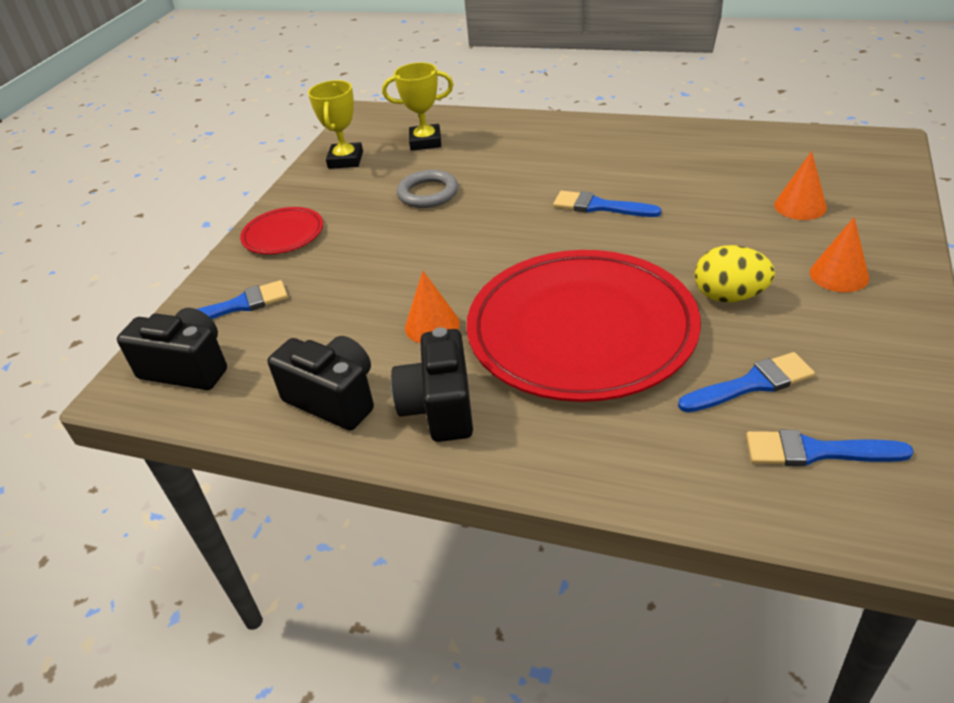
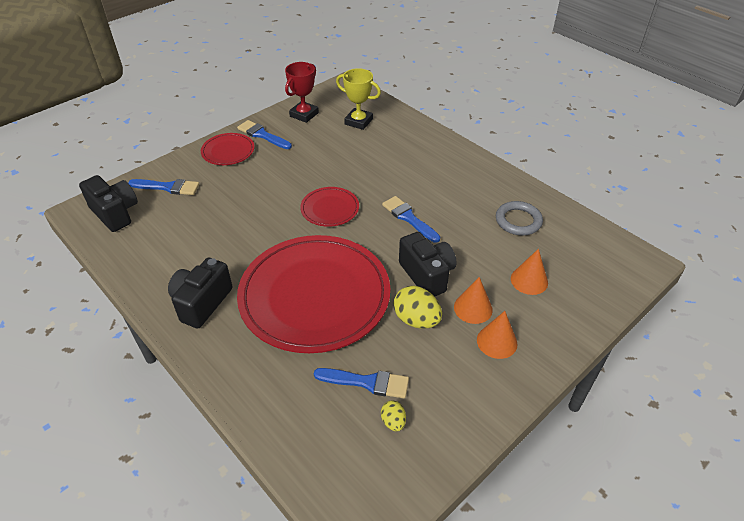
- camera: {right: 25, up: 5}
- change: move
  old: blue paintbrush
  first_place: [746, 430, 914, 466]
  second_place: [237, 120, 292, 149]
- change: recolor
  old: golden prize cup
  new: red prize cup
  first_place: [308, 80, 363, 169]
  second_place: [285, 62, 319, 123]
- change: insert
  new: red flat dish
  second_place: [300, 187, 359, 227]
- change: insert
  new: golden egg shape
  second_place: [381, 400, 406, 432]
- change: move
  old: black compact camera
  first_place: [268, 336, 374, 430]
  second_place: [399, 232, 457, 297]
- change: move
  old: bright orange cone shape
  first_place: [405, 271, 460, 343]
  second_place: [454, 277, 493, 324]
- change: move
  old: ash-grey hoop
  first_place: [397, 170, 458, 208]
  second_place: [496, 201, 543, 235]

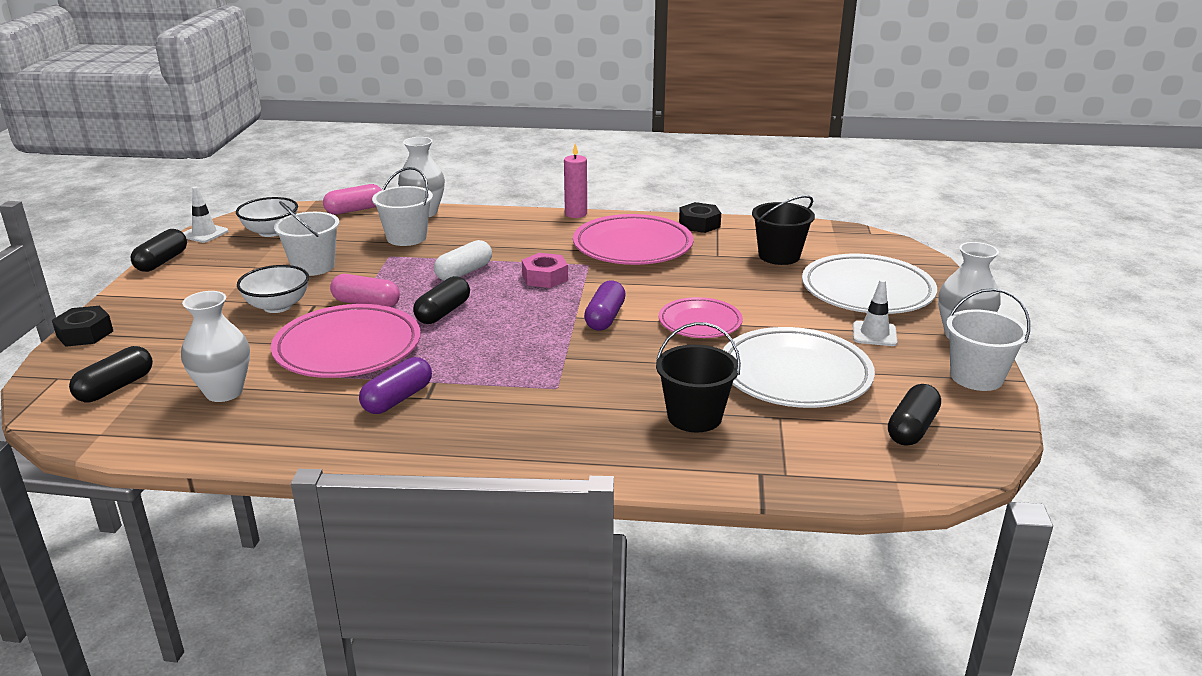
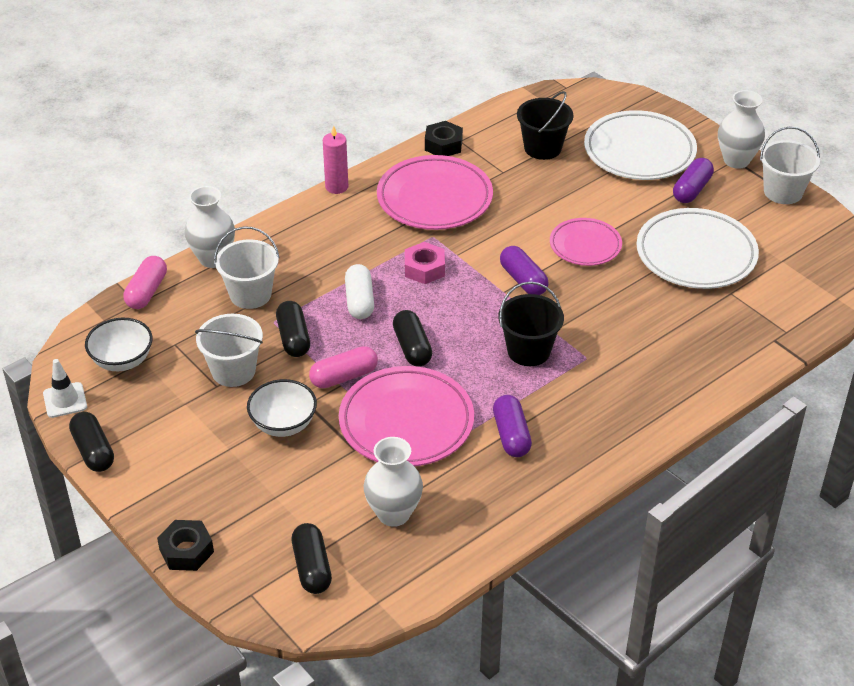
- camera: {right: -45, up: 15}
- change: move
  old: black capsule
  first_place: [888, 384, 941, 446]
  second_place: [276, 301, 310, 357]
- change: move
  old: black bucket
  first_place: [656, 322, 741, 432]
  second_place: [498, 281, 564, 366]
- change: replace
  old: snow-white traffic cone
  new: royal purple capsule
  first_place: [853, 279, 897, 346]
  second_place: [673, 158, 714, 203]

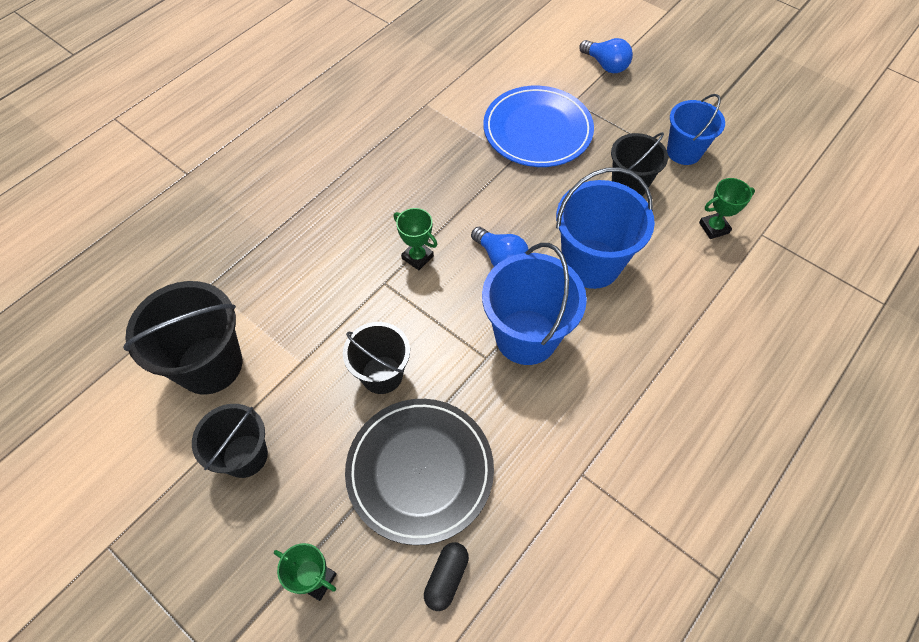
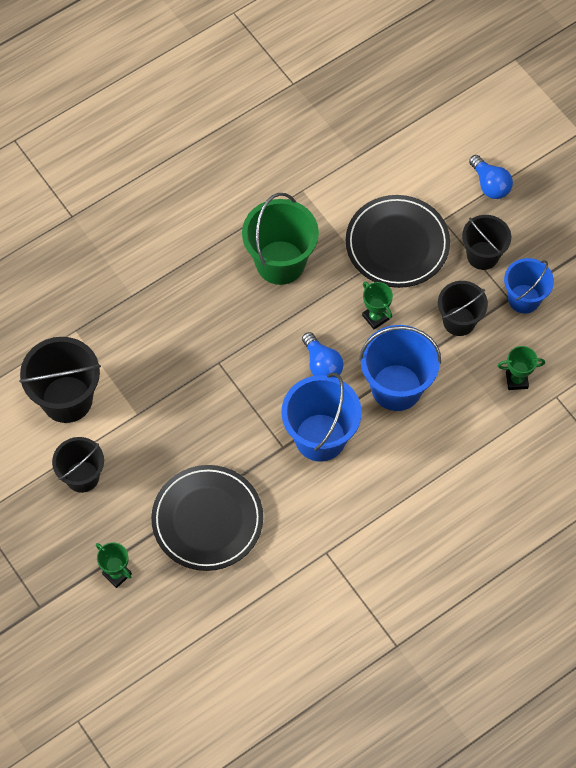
- camera: {right: 15, up: 5}
- change: insert
  new: leaf-green bucket
  second_place: [242, 193, 319, 285]
- change: recolor
  old: blue flat dish
  new: black flat dish
  first_place: [483, 86, 594, 167]
  second_place: [346, 195, 450, 288]
- change: move
  old: leaf-green prize cup
  first_place: [393, 208, 437, 270]
  second_place: [362, 282, 393, 329]
- change: move
  old: black bucket
  first_place: [343, 322, 410, 394]
  second_place: [462, 215, 511, 270]
- change: delete
  old: black capsule
  first_place: [424, 542, 469, 611]

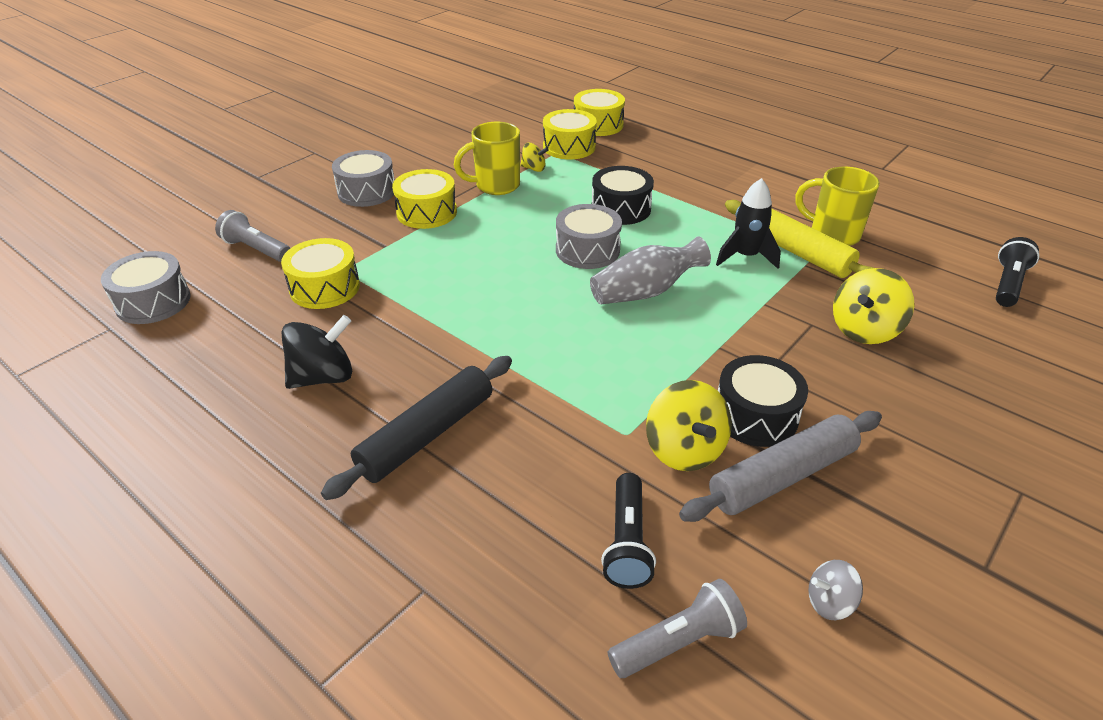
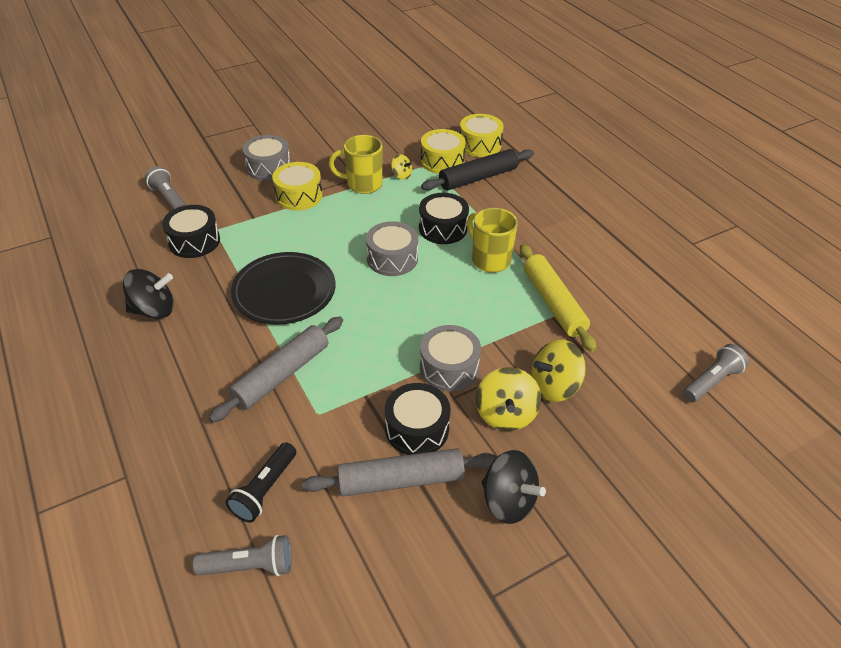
- camera: {right: 20, up: 5}
- change: recolor
  old: golden drum
  new: black drum
  first_place: [281, 238, 360, 309]
  second_place: [162, 205, 220, 258]
- change: insert
  new: ash-grey pastry roller
  second_place: [209, 316, 343, 423]
- change: insert
  new: black flat dish
  second_place: [231, 252, 335, 324]
- change: move
  old: ash-grey drum
  first_place: [101, 251, 191, 324]
  second_place: [420, 325, 481, 391]
- change: move
  old: black pastry roller
  first_place: [321, 356, 512, 500]
  second_place: [421, 149, 534, 190]
- change: move
  old: golden tea mug
  first_place: [795, 167, 880, 246]
  second_place: [467, 208, 518, 273]
- change: move
  old: golden whirligig
  first_place: [646, 380, 732, 471]
  second_place: [476, 367, 541, 431]
- change: insert
  new: black whirligig
  second_place: [482, 450, 546, 524]
- change: recolor
  old: black flashlight
  new: ash-grey flashlight
  first_place: [996, 237, 1039, 307]
  second_place: [683, 344, 749, 402]
- change: delete
  old: ash-grey vase
  first_place: [590, 236, 711, 304]
- change: delete
  old: black toy rocket
  first_place: [716, 178, 781, 269]
- change: delete
  old: ash-grey whirligig
  first_place: [808, 560, 863, 620]

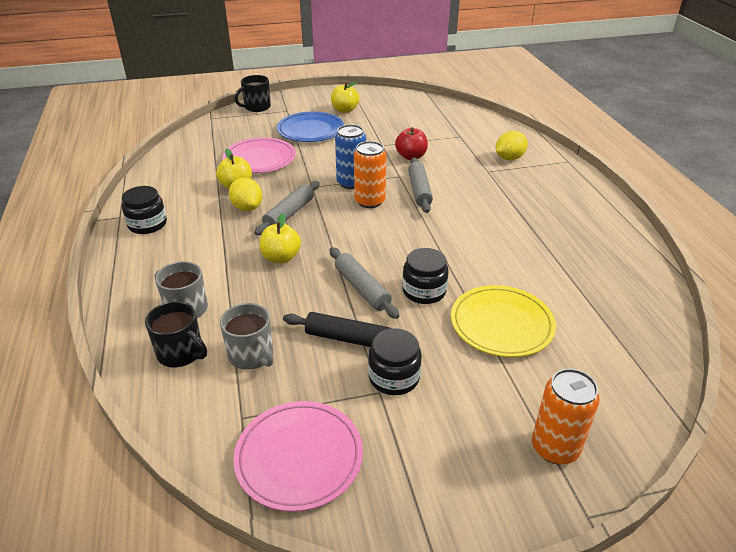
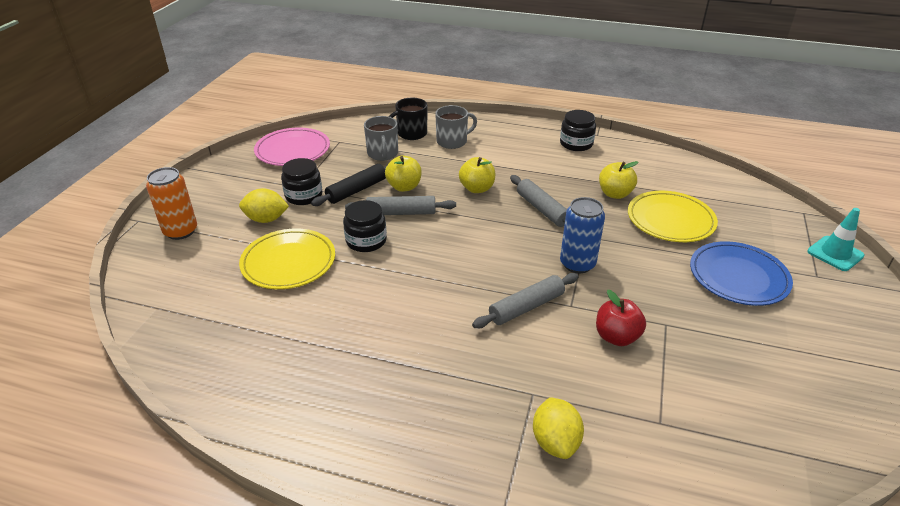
- camera: {right: 120, up: 0}
- change: move
  old: golden toy lemon
  first_place: [229, 177, 262, 211]
  second_place: [239, 188, 289, 223]
- change: rotate
  old: ash-grey tea mug
  first_place: [220, 303, 273, 370]
  second_place: [364, 116, 398, 161]
  degrees: -90
- change: move
  old: golden toy apple
  first_place: [331, 82, 359, 113]
  second_place: [385, 156, 422, 192]
- change: rotate
  old: ash-grey pastry roller
  first_place: [408, 158, 433, 213]
  second_place: [472, 273, 579, 328]
  degrees: -60
- change: recolor
  old: pink flat dish
  new: golden flat dish
  first_place: [223, 138, 296, 173]
  second_place: [628, 191, 718, 242]
- change: replace
  old: black tea mug
  new: teal traffic cone
  first_place: [234, 75, 271, 112]
  second_place: [807, 208, 865, 271]
- change: delete
  old: bright orange can
  first_place: [354, 141, 386, 208]

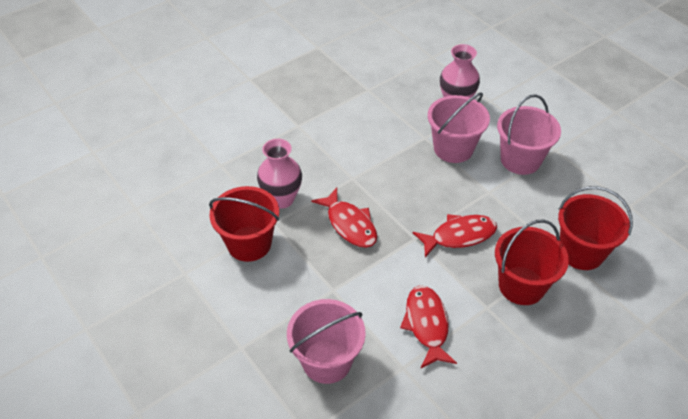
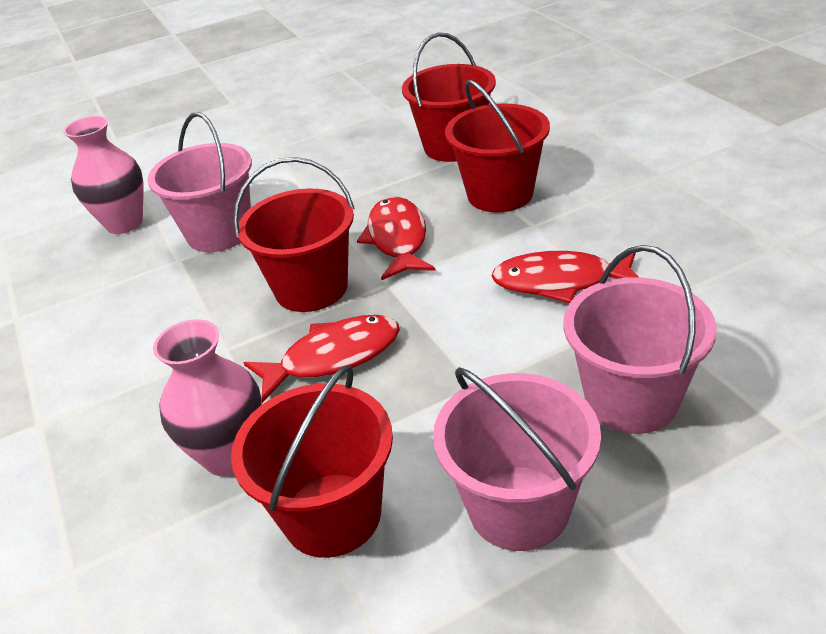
- camera: {right: -75, up: -10}
- change: insert
  new: red bucket
  second_place: [233, 157, 355, 312]
- change: move
  old: pink bucket
  first_place: [497, 94, 561, 175]
  second_place: [433, 367, 601, 551]

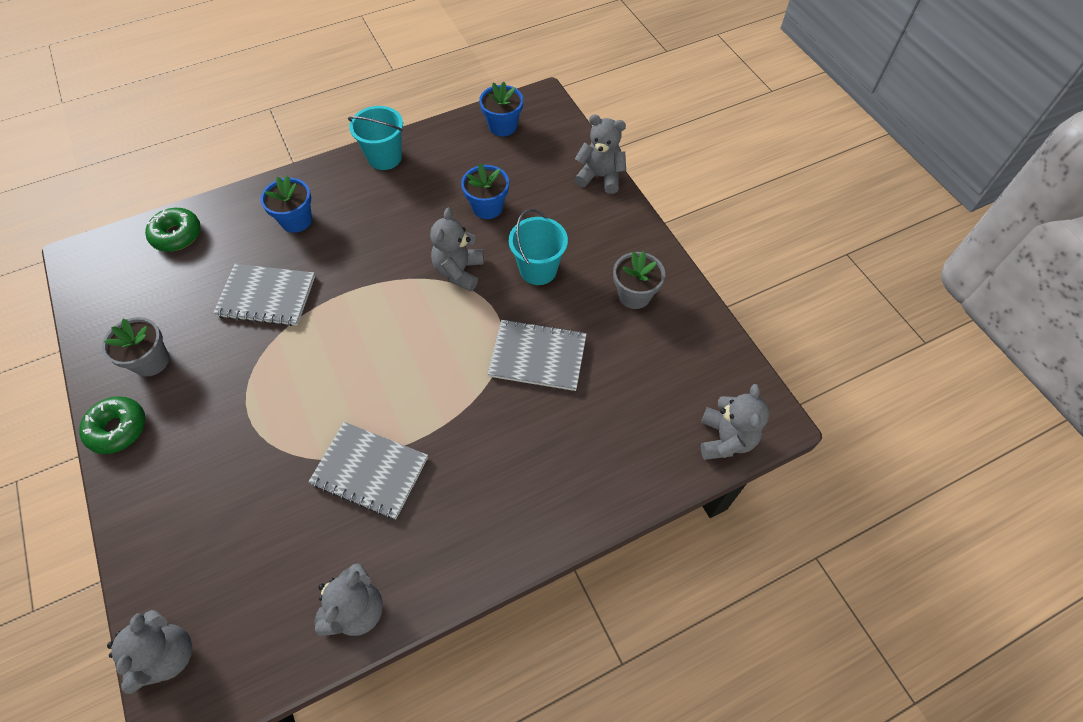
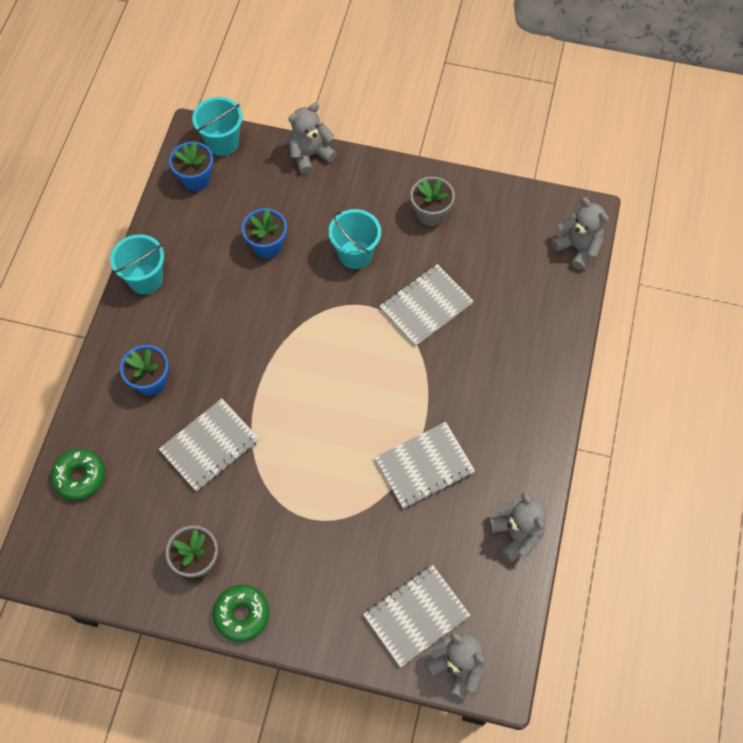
- camera: {right: -50, up: 5}
- change: insert
  new: teal bucket
  second_place: [192, 97, 243, 156]
- change: insert
  new: ash-grey exercise book
  second_place: [363, 565, 471, 667]
- change: delete
  old: ash-grey teddy
  first_place: [430, 208, 484, 291]

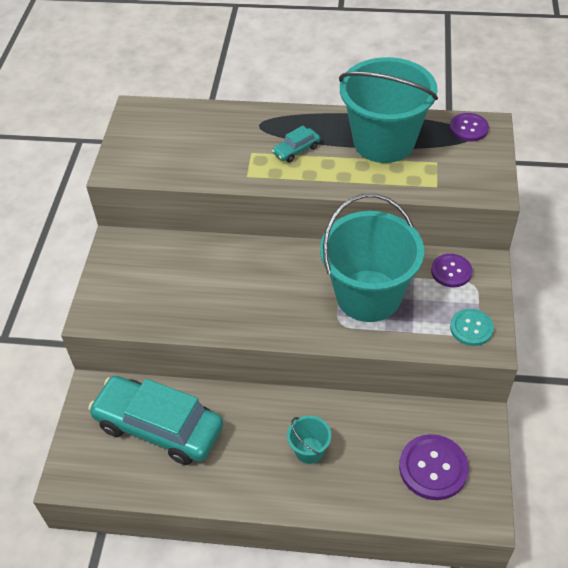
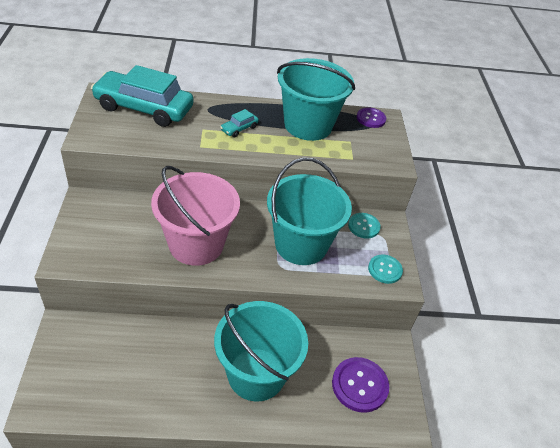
- camera: {right: -15, up: -5}
- change: move
  old: teal car
  first_place: [88, 376, 223, 465]
  second_place: [91, 65, 194, 127]
- change: insert
  new: pink bucket
  second_place: [151, 166, 240, 266]
- change: resize
  old: teal bucket
  first_place: [287, 416, 331, 464]
  second_place: [214, 301, 308, 401]
  factor: 2.35
- change: recolor
  old: royal purple button
  new: teal button
  first_place: [431, 254, 472, 287]
  second_place: [348, 213, 381, 238]

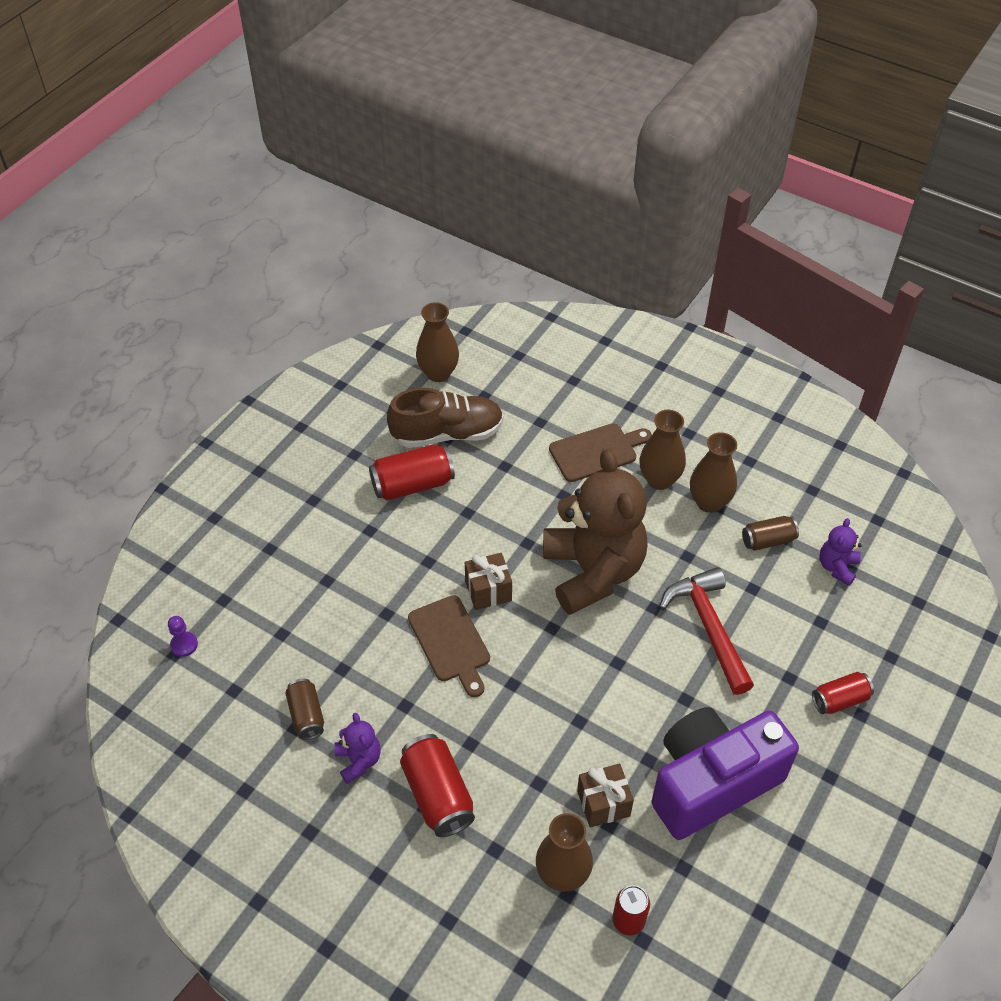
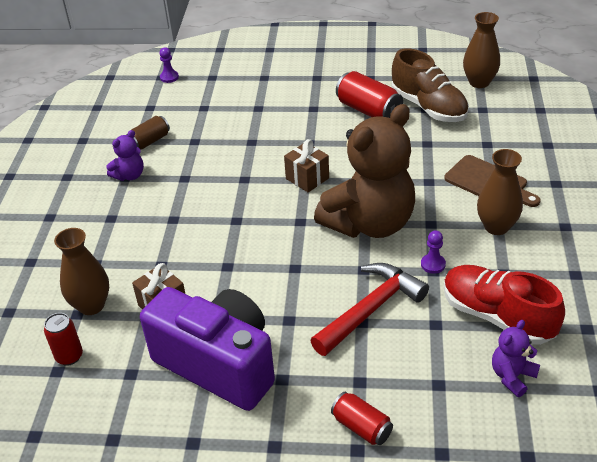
- camera: {right: 65, up: -10}
- change: insert
  new: royal purple pawn
  second_place: [421, 230, 446, 274]
- change: replace
  old: russet can
  new: red sneaker
  first_place: [742, 516, 799, 551]
  second_place: [444, 265, 565, 345]
- change: rotate
  old: royal purple teddy
  first_place: [819, 518, 862, 586]
  second_place: [492, 320, 540, 397]
  degrees: -45
- change: delete
  old: red can
  first_place: [400, 734, 475, 837]
- change: delete
  old: russet chopping board
  first_place: [408, 595, 490, 697]
- change: delete
  old: russet vase
  first_place: [690, 432, 737, 513]

